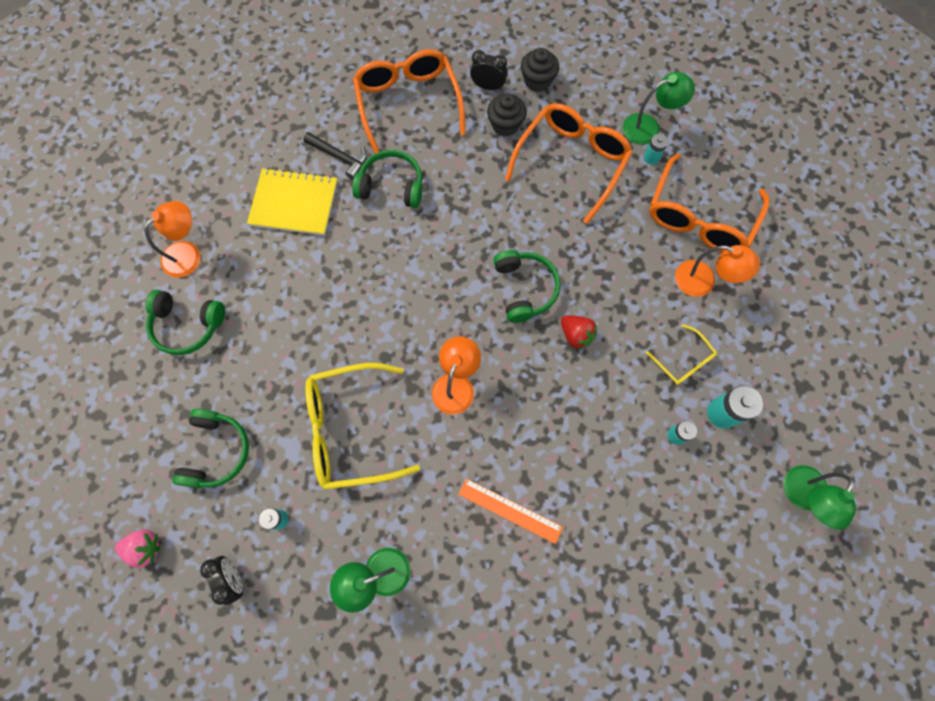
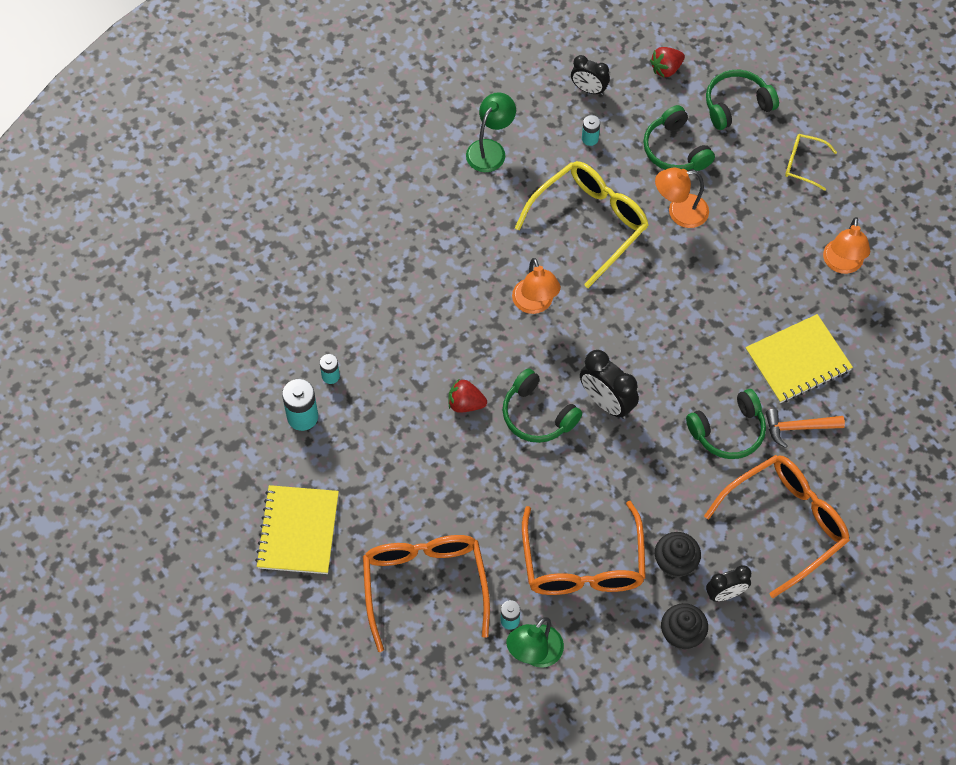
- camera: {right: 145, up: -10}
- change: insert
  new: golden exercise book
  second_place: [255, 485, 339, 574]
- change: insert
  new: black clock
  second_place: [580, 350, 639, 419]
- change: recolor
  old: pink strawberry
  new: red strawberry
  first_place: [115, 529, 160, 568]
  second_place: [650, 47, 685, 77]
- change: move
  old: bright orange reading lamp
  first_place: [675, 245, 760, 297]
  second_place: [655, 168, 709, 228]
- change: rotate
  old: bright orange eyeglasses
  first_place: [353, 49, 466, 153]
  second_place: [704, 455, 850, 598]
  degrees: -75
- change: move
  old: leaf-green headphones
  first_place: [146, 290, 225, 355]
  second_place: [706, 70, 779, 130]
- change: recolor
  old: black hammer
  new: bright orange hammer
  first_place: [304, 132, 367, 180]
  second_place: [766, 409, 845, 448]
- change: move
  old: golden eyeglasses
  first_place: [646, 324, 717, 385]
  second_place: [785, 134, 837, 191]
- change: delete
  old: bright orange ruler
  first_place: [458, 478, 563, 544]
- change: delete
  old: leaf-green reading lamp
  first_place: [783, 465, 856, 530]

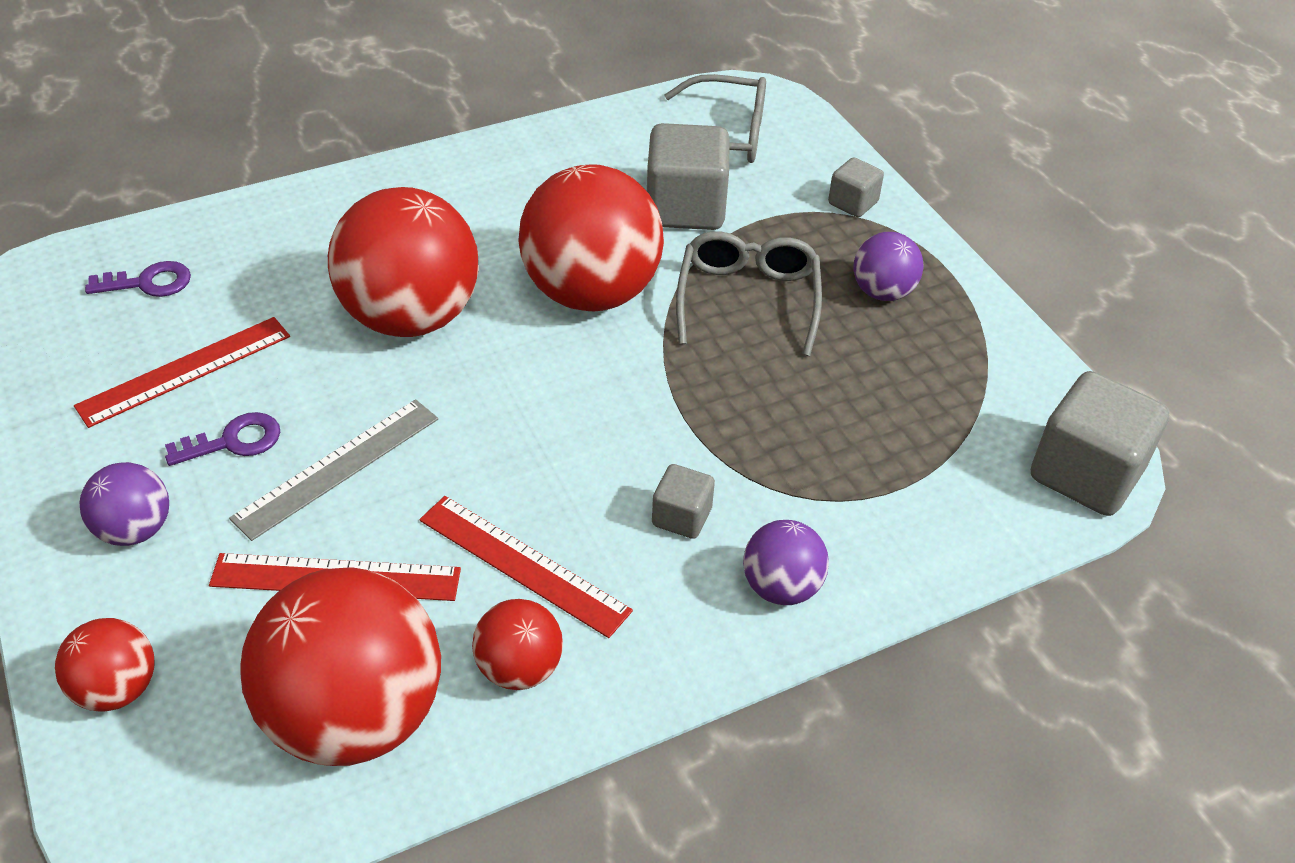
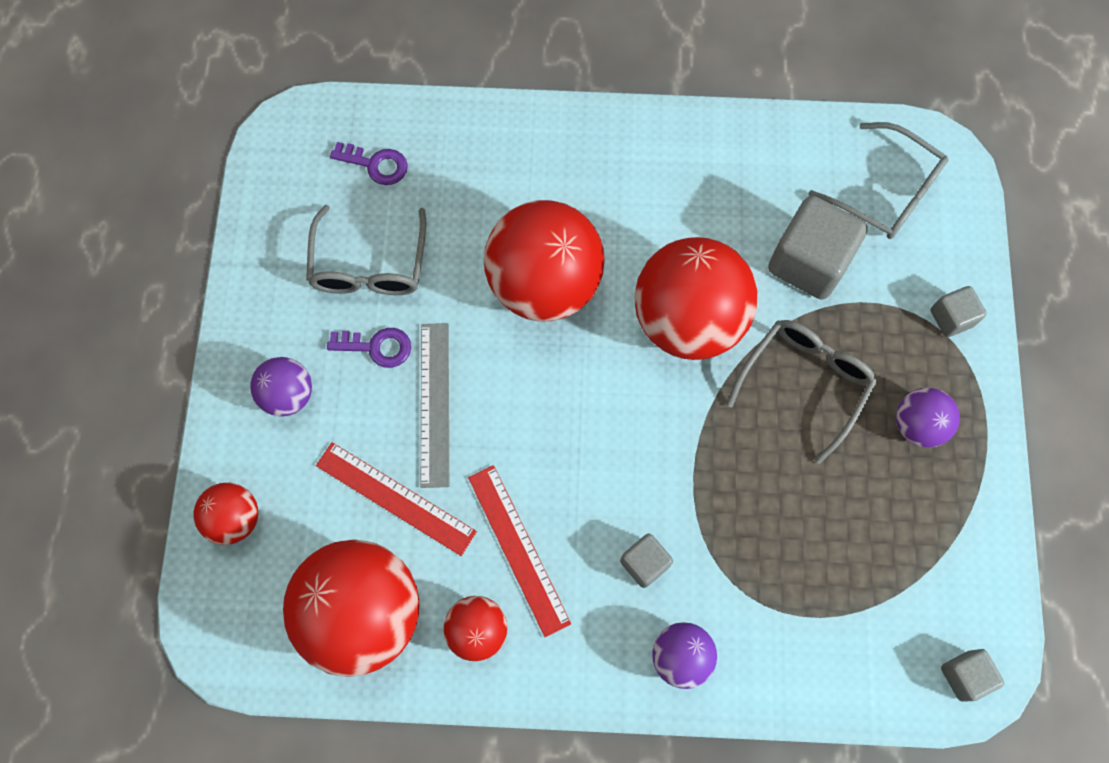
- camera: {right: 30, up: 25}
- change: replace
  old: red ruler
  new: ash-grey eyeglasses
  first_place: [74, 317, 290, 428]
  second_place: [306, 205, 426, 295]
- change: rotate
  old: ash-grey ruler
  first_place: [229, 399, 438, 541]
  second_place: [421, 323, 449, 488]
  degrees: -75
- change: resize
  old: ash-grey block
  first_place: [1031, 371, 1170, 516]
  second_place: [941, 649, 1004, 701]
  factor: 0.52

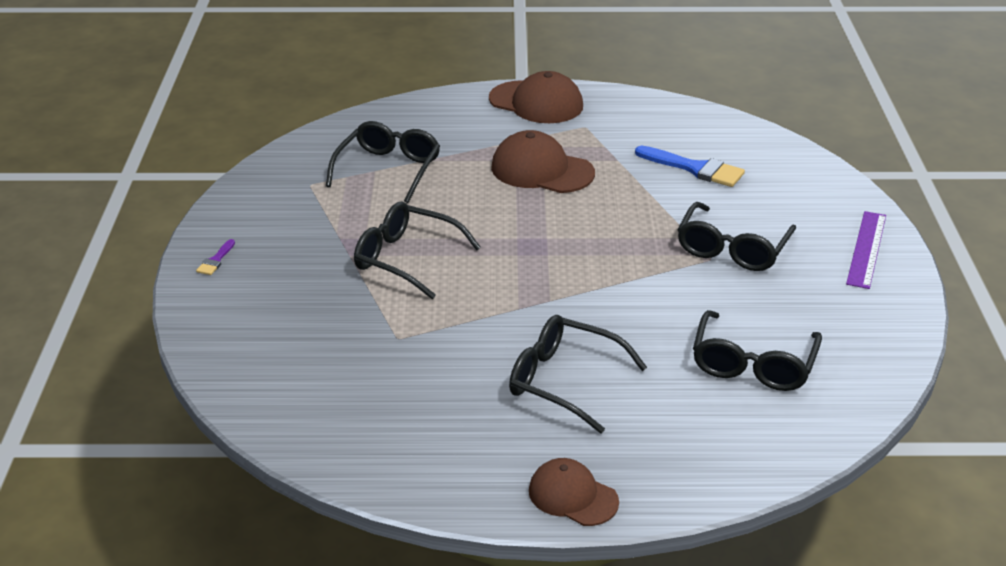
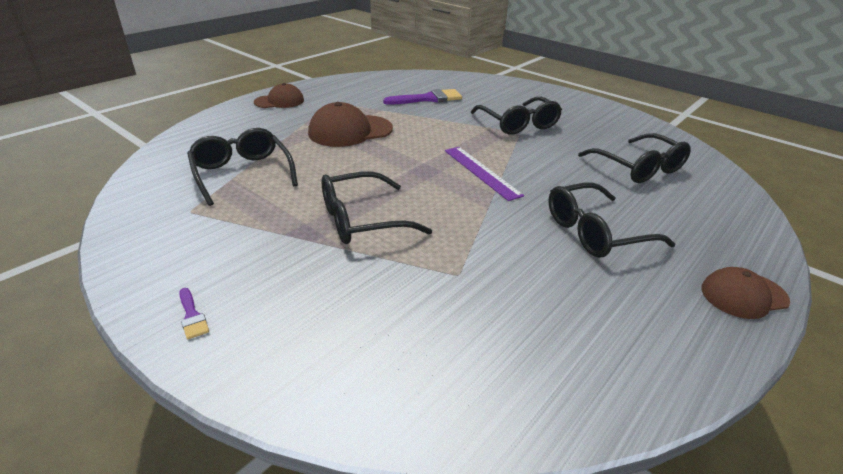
- camera: {right: -50, up: 0}
- change: resize
  old: russet peaked cap
  first_place: [489, 71, 583, 123]
  second_place: [254, 83, 304, 108]
  factor: 0.64
- change: recolor
  old: blue paintbrush
  new: royal purple paintbrush
  first_place: [635, 146, 745, 187]
  second_place: [383, 89, 462, 105]
- change: move
  old: royal purple ruler
  first_place: [846, 211, 886, 289]
  second_place: [445, 147, 524, 201]

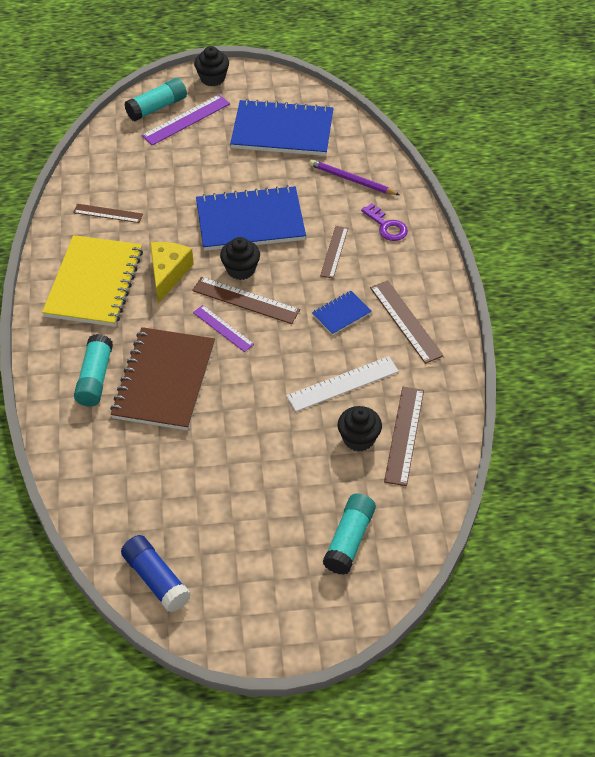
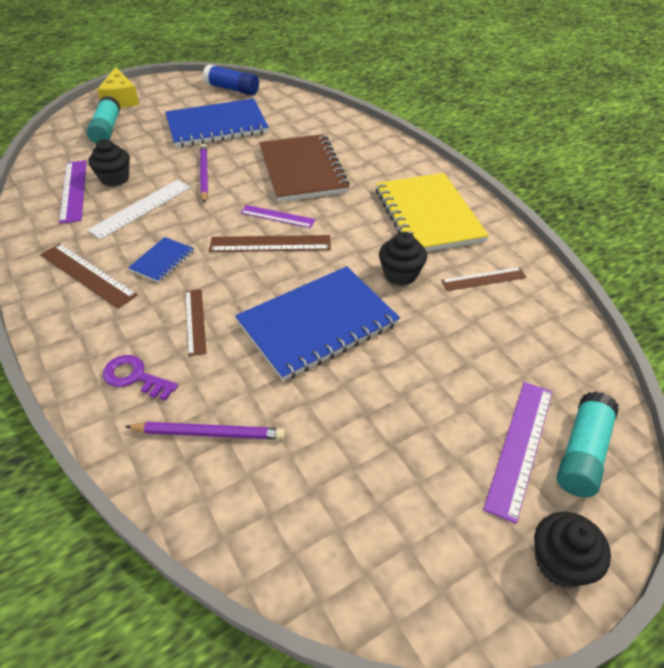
- camera: {right: 155, up: -5}
- change: recolor
  old: russet ruler
  new: royal purple ruler
  first_place: [384, 387, 424, 486]
  second_place: [59, 160, 87, 224]
- change: move
  old: golden cheese wedge
  first_place: [150, 242, 194, 304]
  second_place: [97, 67, 140, 108]
- change: move
  old: blue exercise book
  first_place: [230, 99, 334, 156]
  second_place: [165, 98, 269, 147]
- change: insert
  new: royal purple wooden pencil
  second_place: [200, 144, 208, 203]
- change: move
  old: black muffin
  first_place: [220, 237, 260, 280]
  second_place: [379, 232, 427, 286]
- change: delete
  old: teal stick of glue
  first_place: [74, 334, 113, 407]

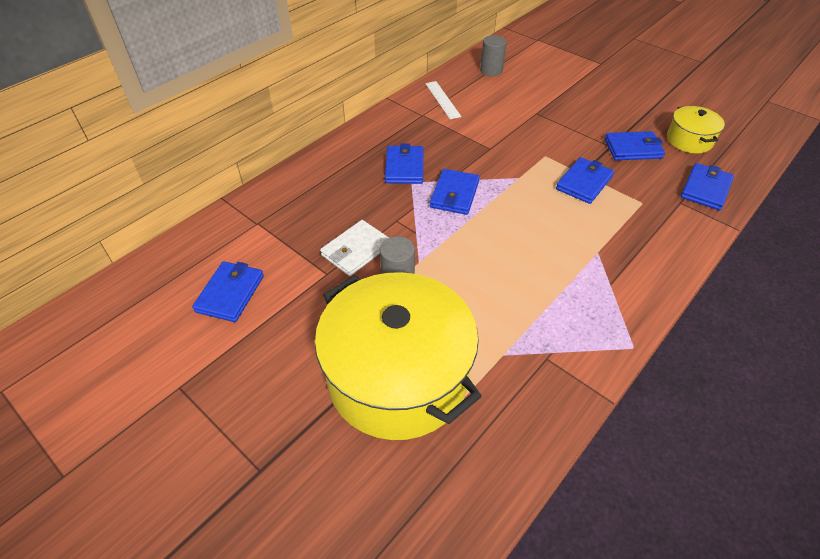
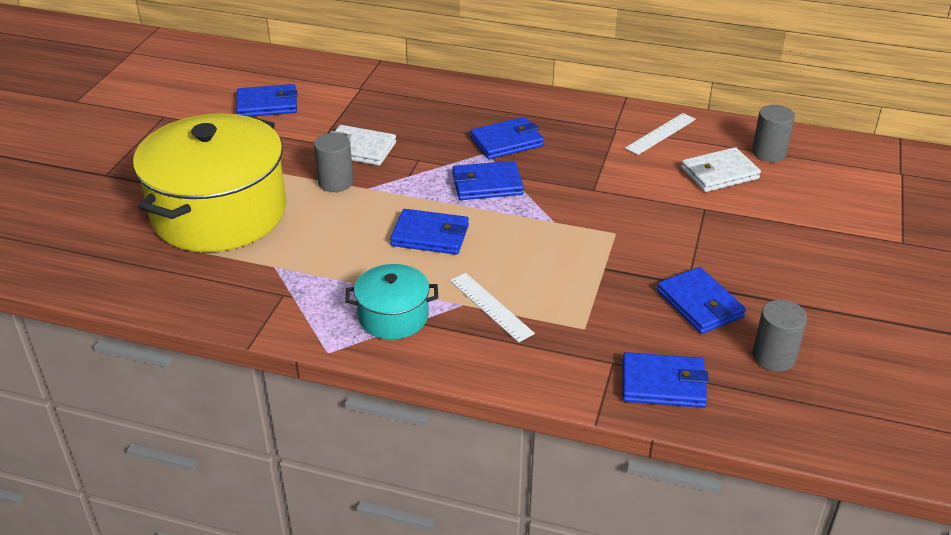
- camera: {right: 65, up: -10}
- change: insert
  new: teal stockpot
  second_place: [345, 264, 438, 339]
- change: move
  old: blue billfold
  first_place: [556, 157, 614, 204]
  second_place: [390, 209, 469, 255]
- change: insert
  new: snow-white ruler
  second_place: [450, 273, 535, 343]
- change: insert
  new: snow-white billfold
  second_place: [681, 147, 761, 192]
- change: replace
  old: golden stockpot
  new: ash-grey cylinder shape
  first_place: [667, 106, 725, 154]
  second_place: [753, 300, 807, 372]

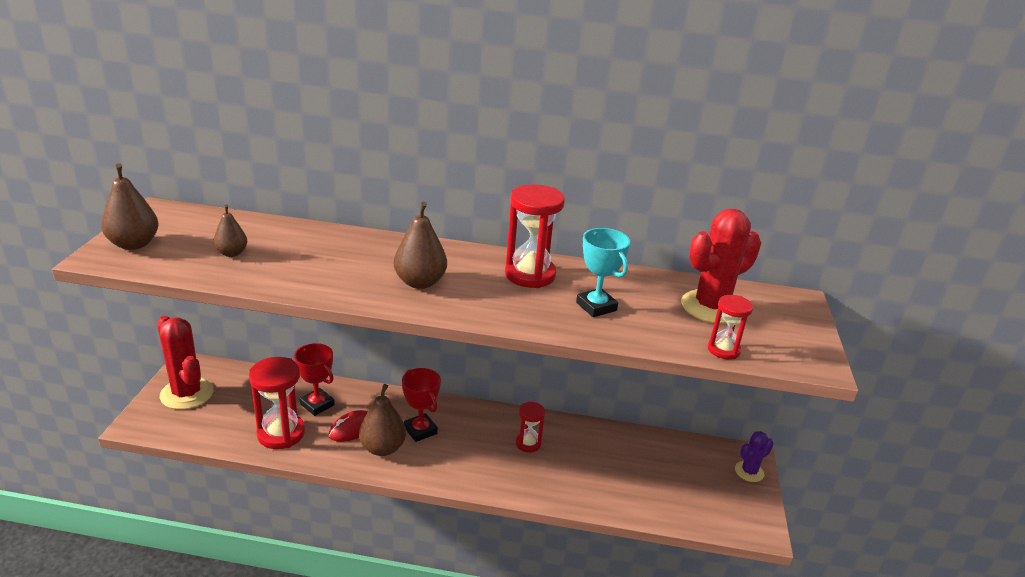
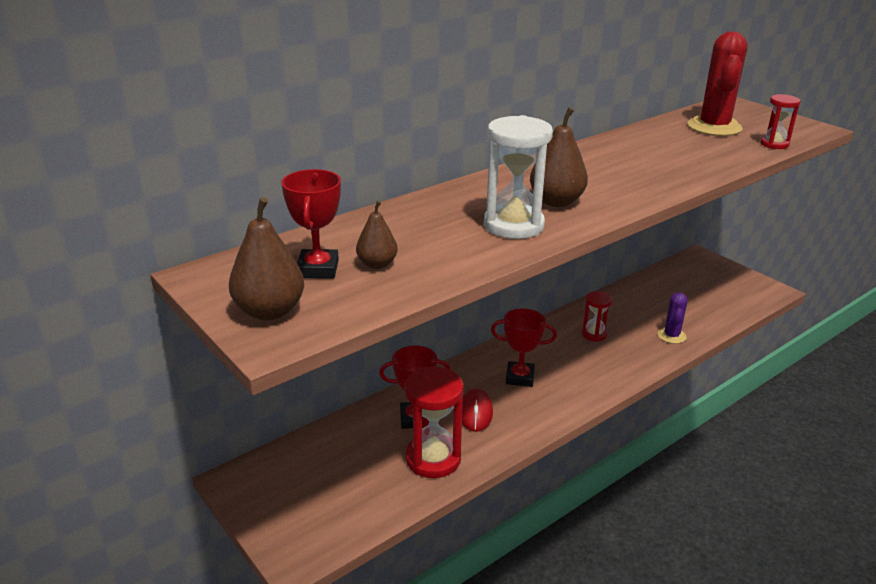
- camera: {right: -45, up: 0}
- change: insert
  new: red prize cup
  second_place: [281, 169, 341, 279]
- change: insert
  new: snow-white sandglass
  second_place: [484, 115, 553, 239]
- change: move
  old: royal purple cactus
  first_place: [735, 431, 773, 482]
  second_place: [658, 292, 688, 344]
- change: delete
  old: red cactus
  first_place: [157, 316, 214, 410]
- change: delete
  old: russet pear fruit
  first_place: [359, 384, 406, 456]
- change: delete
  old: red sandglass
  first_place: [505, 184, 565, 288]
- change: delete
  old: teal prize cup
  first_place: [576, 228, 630, 317]

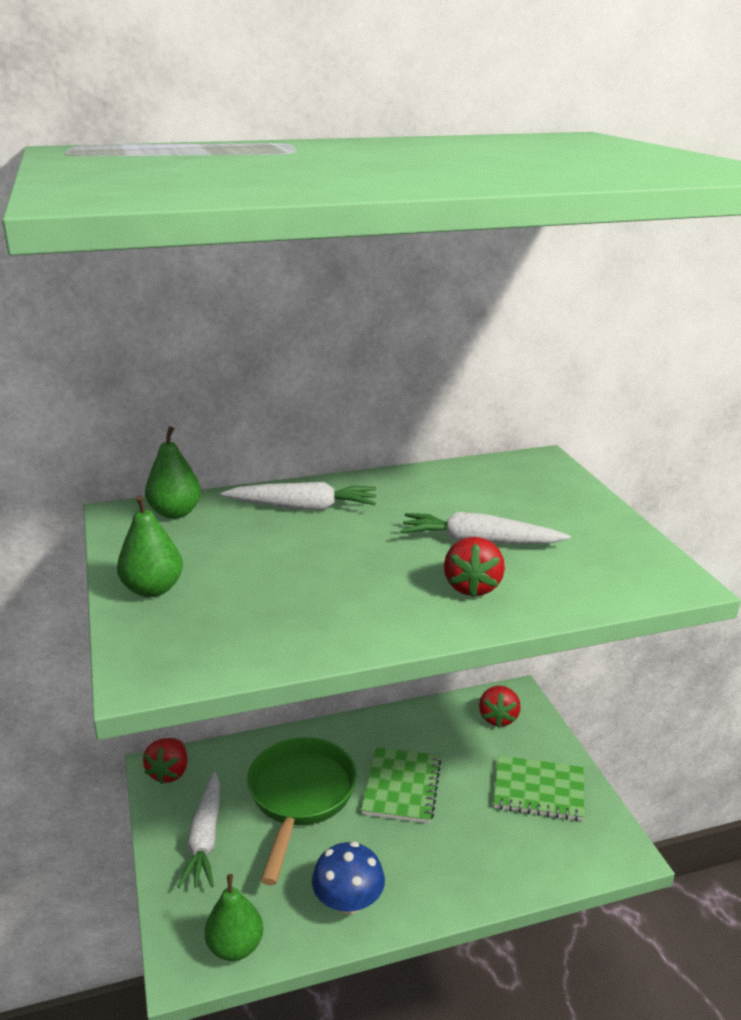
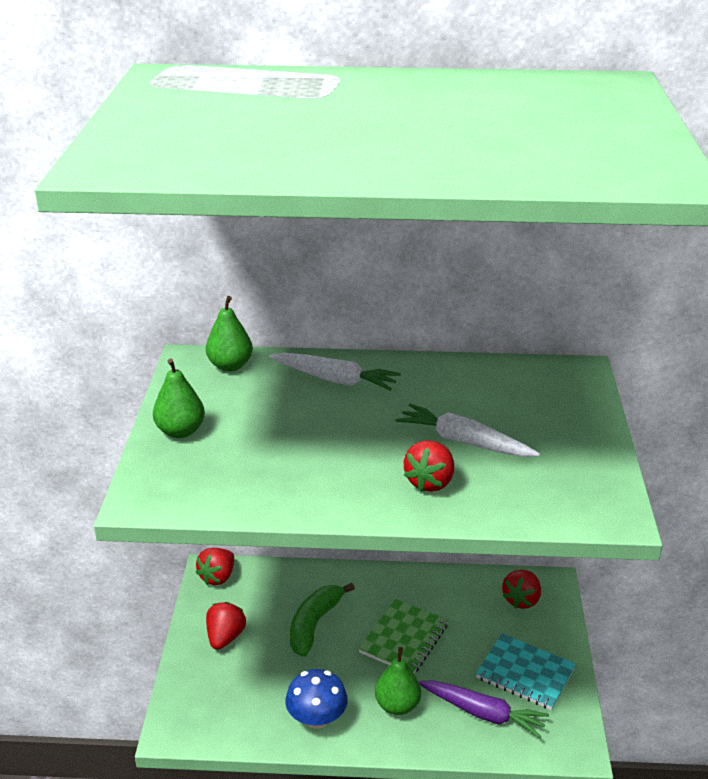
- camera: {right: 20, up: 5}
- change: replace
  old: snow-white root vegetable
  new: red strawberry
  first_place: [177, 771, 220, 888]
  second_place: [206, 602, 246, 650]
- change: replace
  old: leaf-green frying pan
  new: leaf-green banana fruit
  first_place: [247, 737, 357, 885]
  second_place: [290, 583, 355, 657]
- change: move
  old: leaf-green pear fruit
  first_place: [205, 874, 263, 961]
  second_place: [375, 647, 421, 715]
- change: insert
  new: royal purple root vegetable
  second_place: [418, 680, 549, 738]
- change: recolor
  old: leaf-green exercise book
  new: teal exercise book
  first_place: [494, 755, 585, 821]
  second_place: [476, 633, 576, 710]

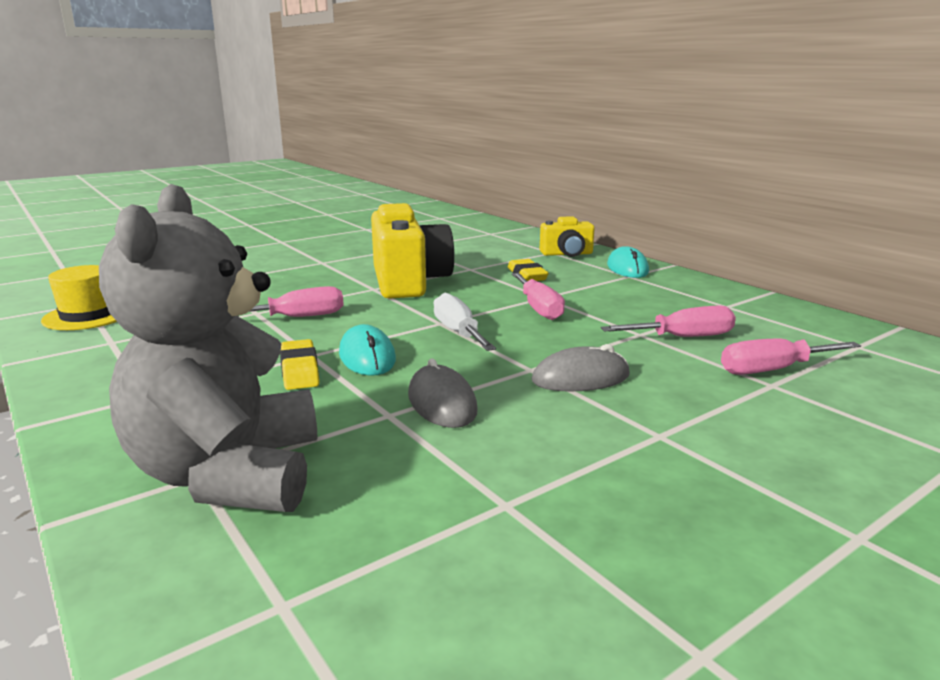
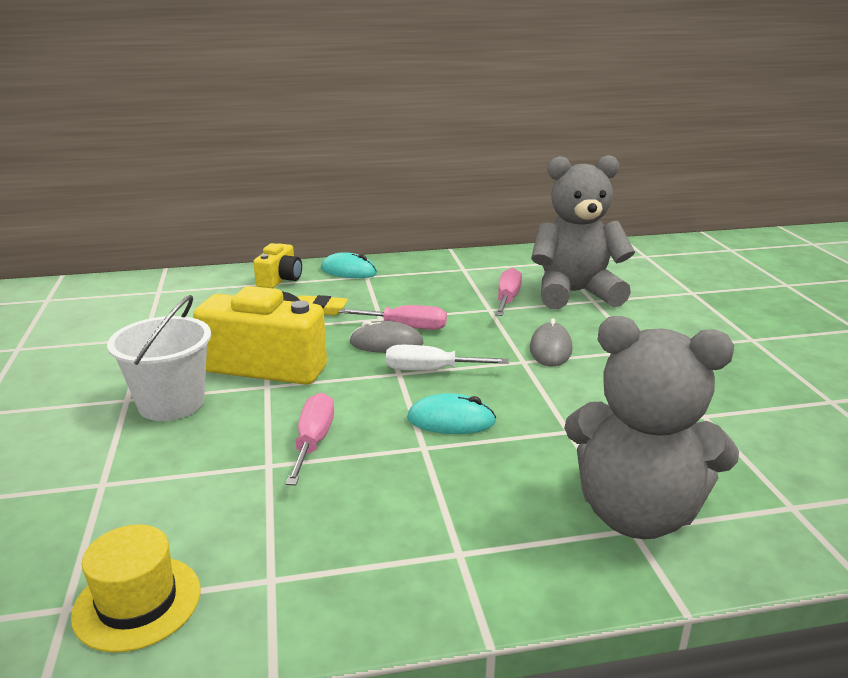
- camera: {right: -65, up: 5}
- change: insert
  new: snow-white bucket
  second_place: [107, 295, 211, 421]
- change: move
  old: ash-grey mouse
  first_place: [408, 358, 478, 428]
  second_place: [349, 321, 424, 353]
- change: replace
  old: pink hand screwdriver
  new: ash-grey teddy
  first_place: [721, 339, 861, 375]
  second_place: [531, 155, 635, 309]
- change: delete
  old: golden pencil eraser
  first_place: [280, 339, 320, 390]

